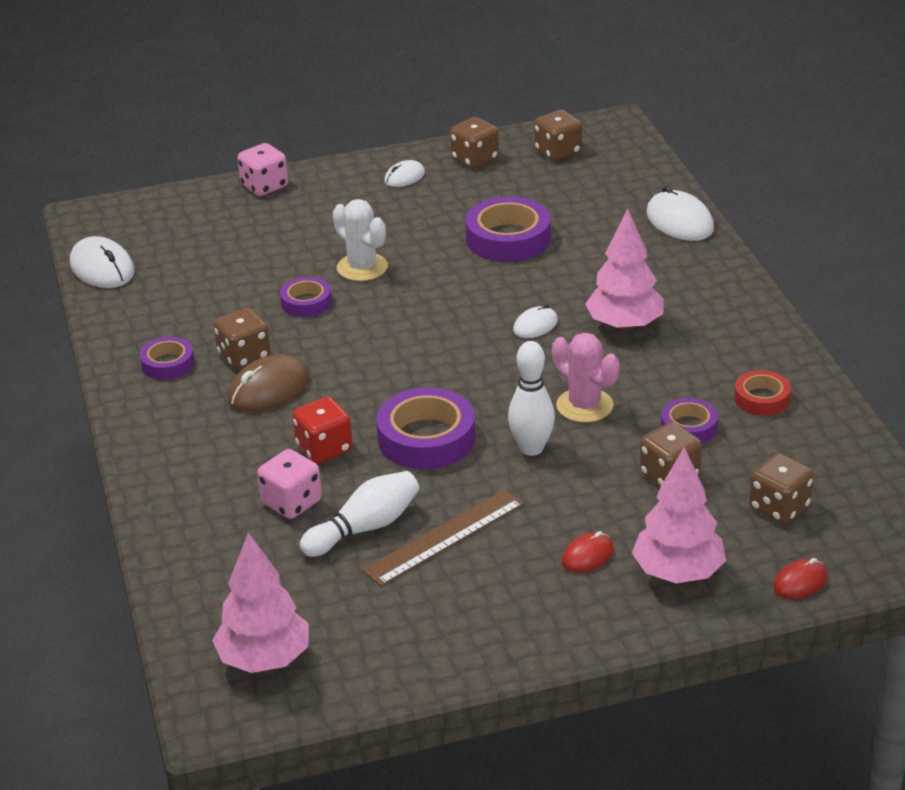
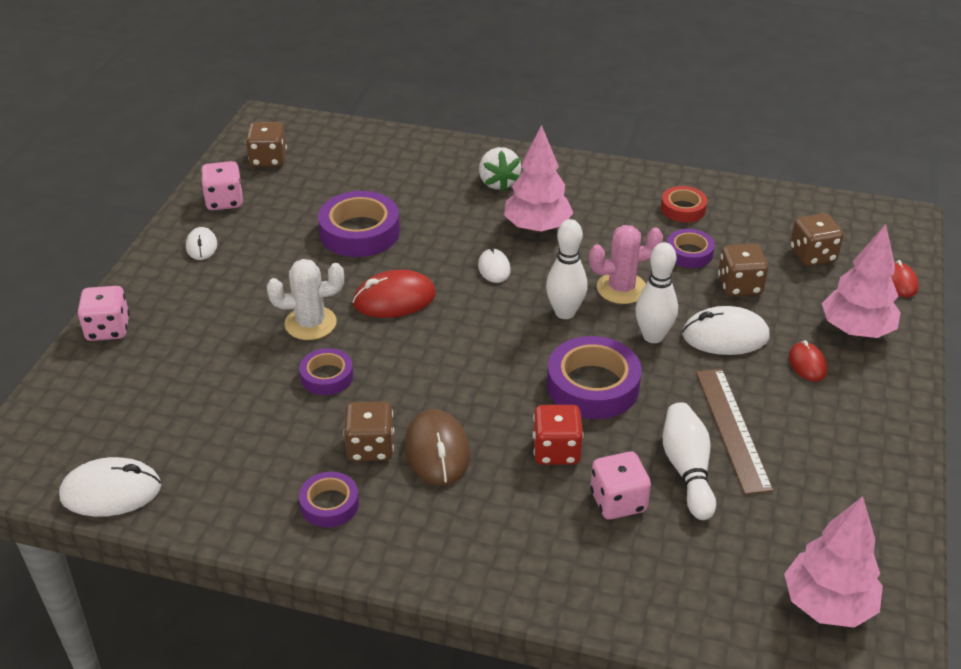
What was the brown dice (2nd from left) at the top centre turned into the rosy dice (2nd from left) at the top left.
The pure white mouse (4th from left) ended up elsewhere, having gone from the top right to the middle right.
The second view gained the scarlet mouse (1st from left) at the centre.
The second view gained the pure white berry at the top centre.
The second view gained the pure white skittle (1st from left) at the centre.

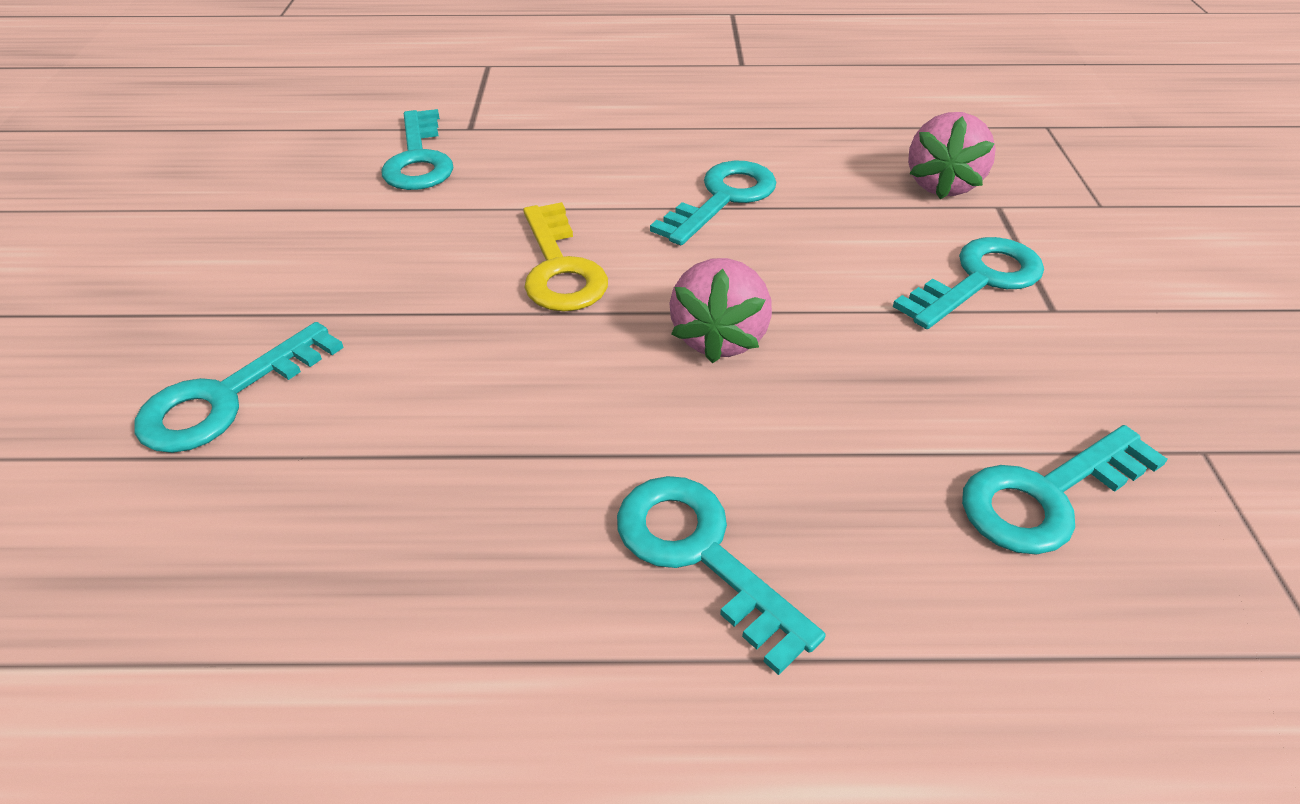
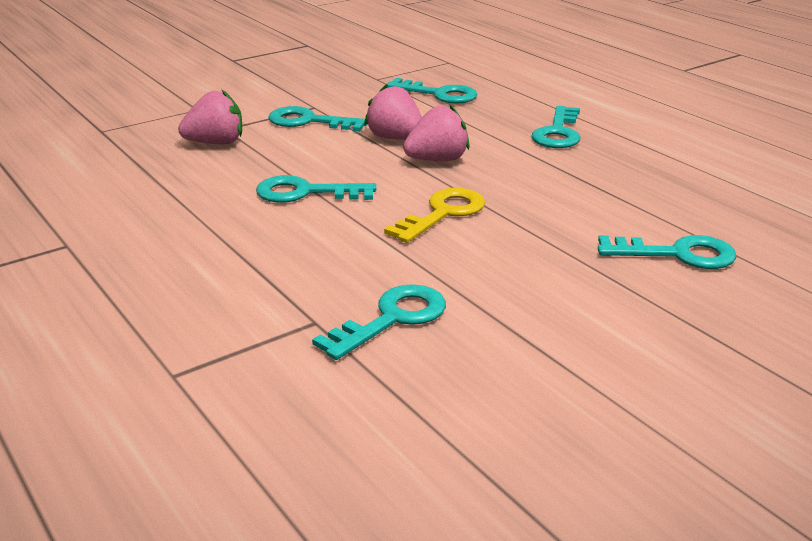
The second view gained the rosy berry (2nd from left) at the top centre.

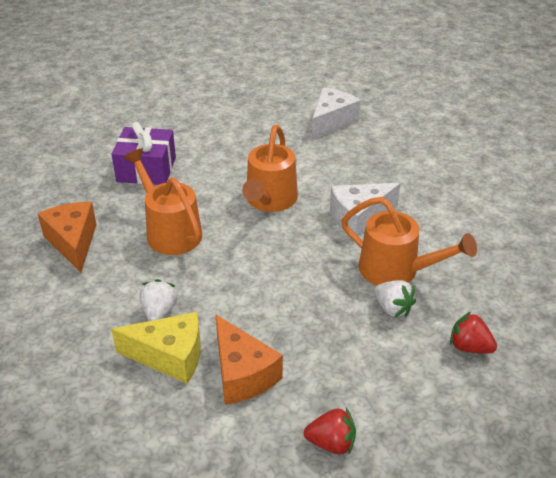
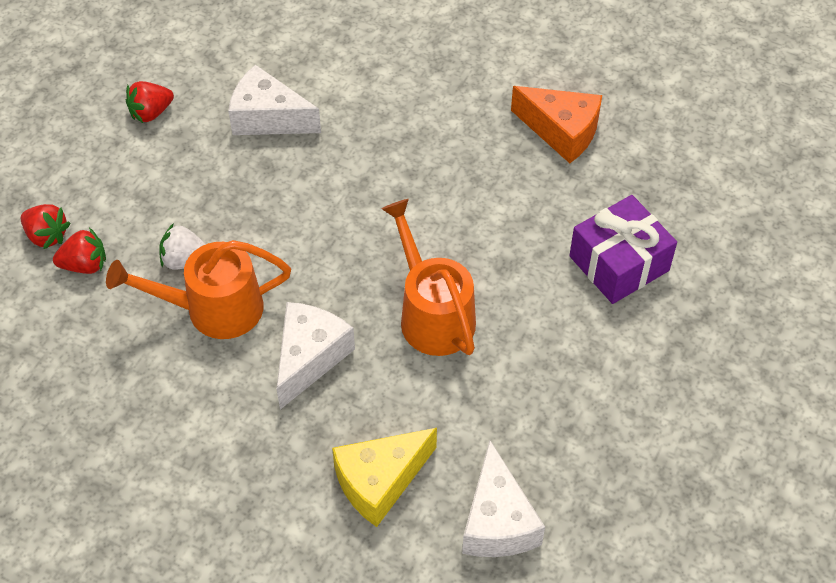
The golden cheese wedge ended up elsewhere, having gone from the bottom left to the bottom centre.
The second view lost the bright orange watering can (1st from left) at the middle left.
The second view lost the pure white berry (1st from left) at the middle left.
What was the bright orange cheese wedge (2nd from left) at the bottom centre turned into the pure white cheese wedge (1st from left) at the top left.
The second view gained the scarlet berry (1st from left) at the middle left.

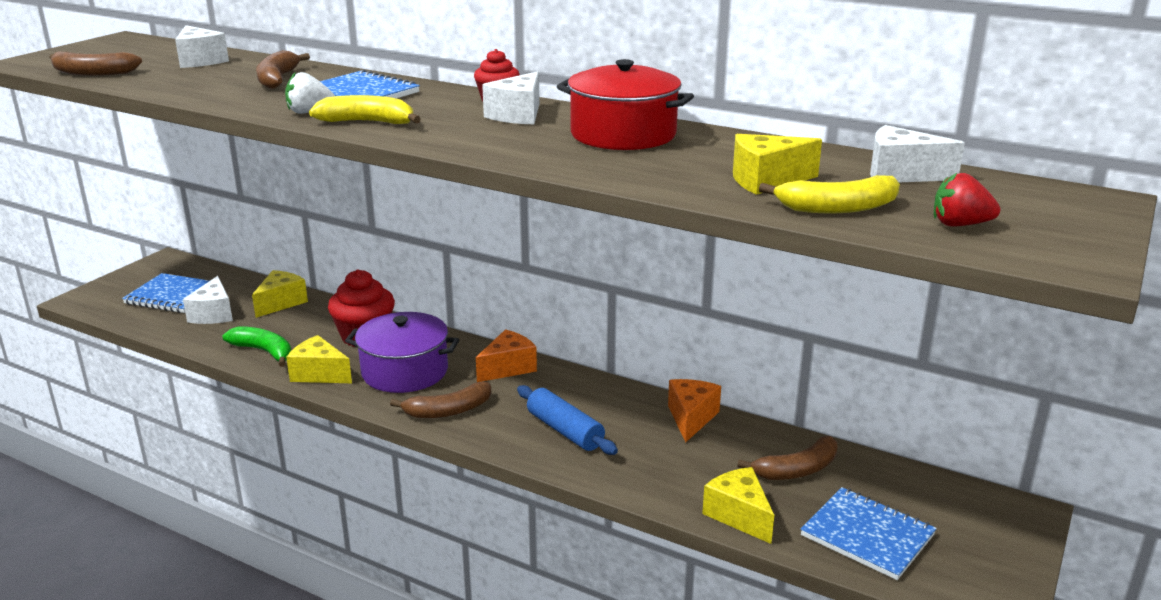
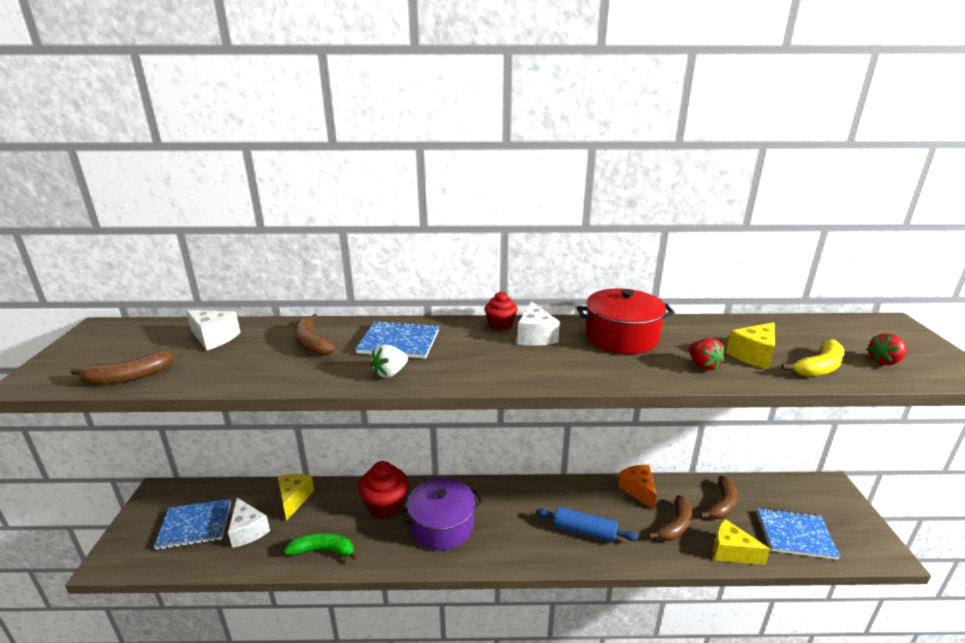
The second view lost the golden cheese wedge (2nd from left) at the middle left.
The second view lost the golden banana fruit (1st from left) at the top left.
The brown banana fruit (3rd from left) ended up elsewhere, having gone from the bottom centre to the bottom right.
The second view lost the bright orange cheese wedge (1st from left) at the centre.
The second view lost the pure white cheese wedge (4th from left) at the top right.
The second view gained the scarlet berry (1st from left) at the middle right.

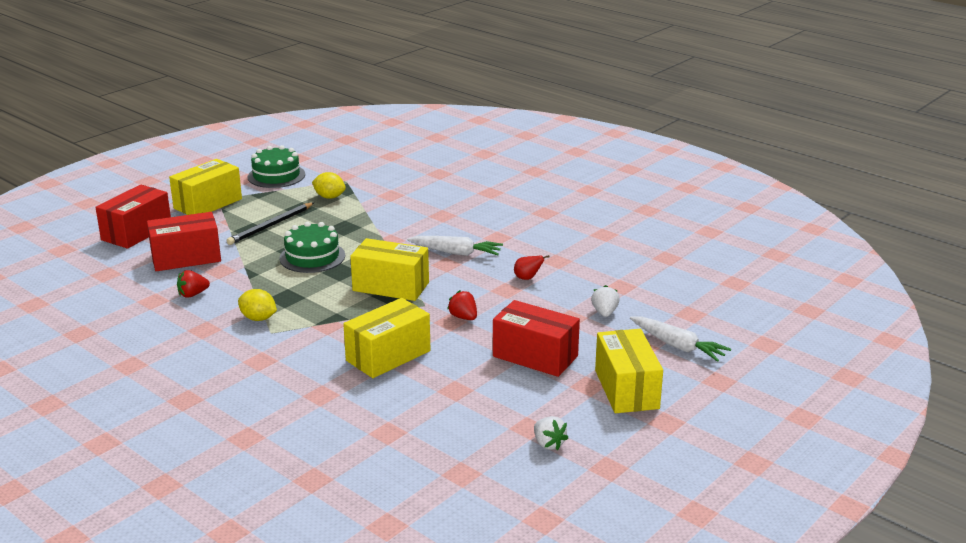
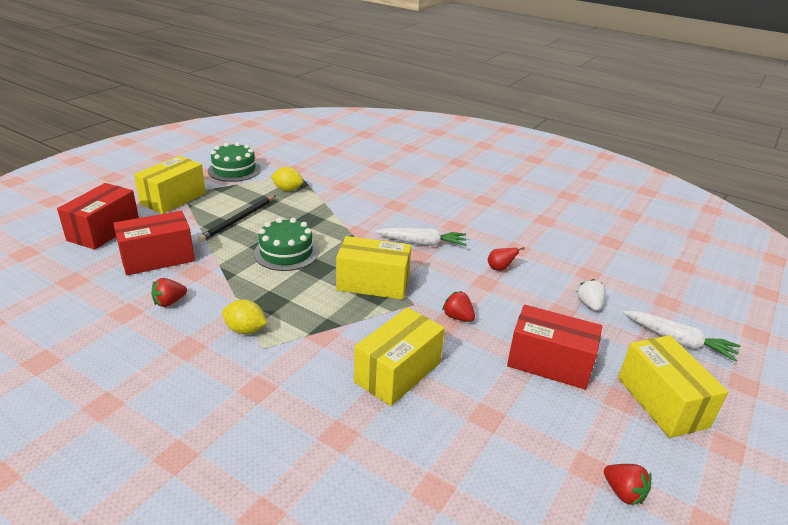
What was the pure white berry (1st from left) at the bottom centre turned into the scarlet berry (3rd from left) at the bottom right.

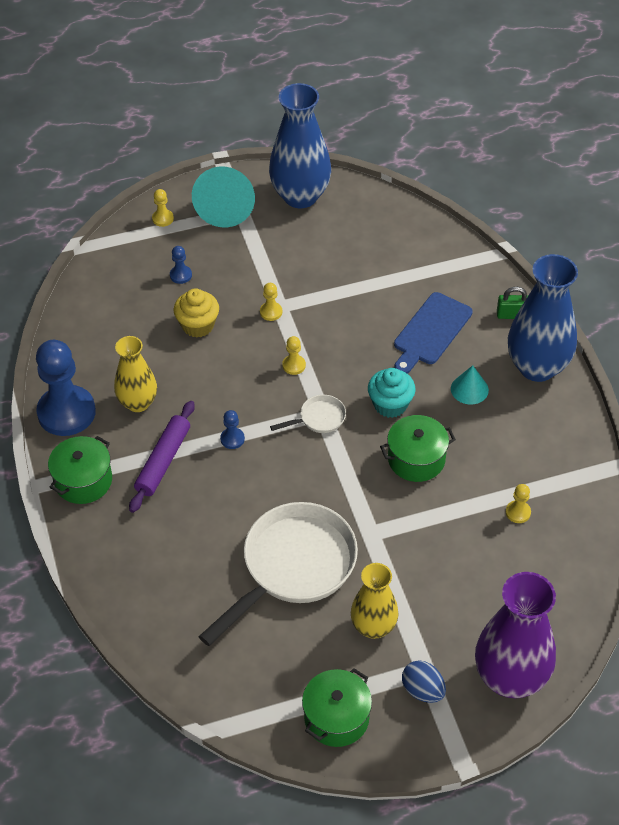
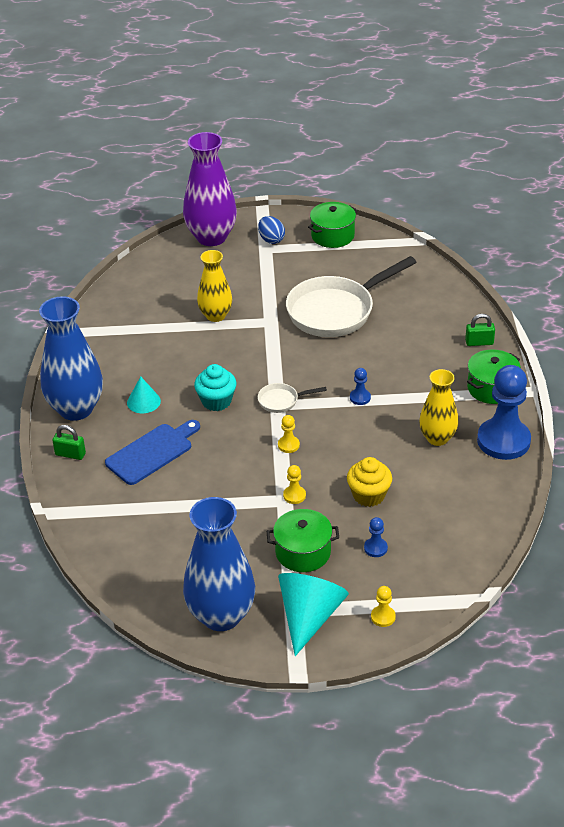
The second view lost the royal purple dough roller at the middle left.
The golden vase (2nd from left in the first image) ended up elsewhere, having gone from the bottom centre to the centre.
The emerald stockpot (3rd from left in the first image) ended up elsewhere, having gone from the middle right to the centre.
The second view lost the golden game pawn (4th from left) at the middle right.
The second view gained the emerald lock (2nd from left) at the middle right.

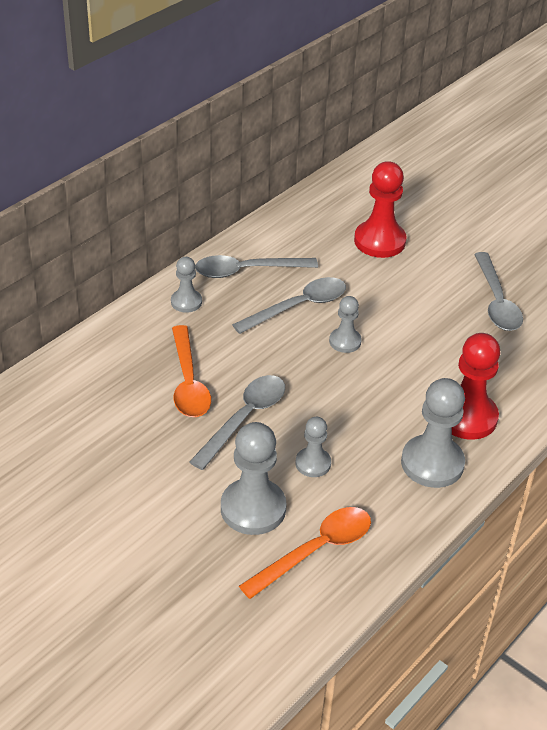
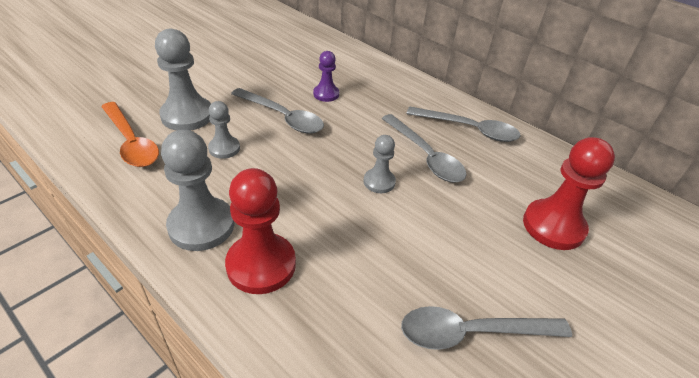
The second view lost the ash-grey game pawn (1st from left) at the centre.
Where the bright orange teaspoon (1st from left) stood at the centre, the royal purple game pawn came to stand at the top centre.
The ash-grey teaspoon (2nd from left in the first image) at the centre ended up facing another way, 120 degrees clockwise from before.

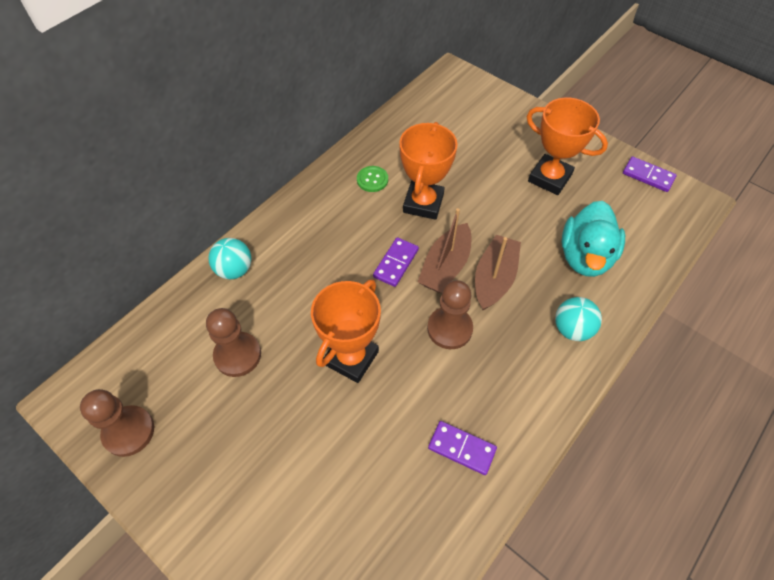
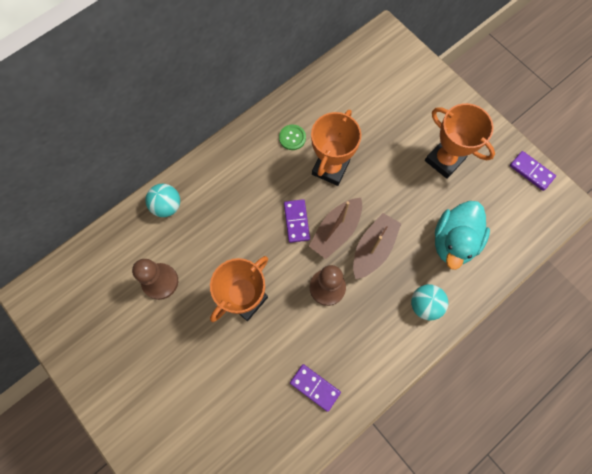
The second view lost the brown game pawn (1st from left) at the bottom left.
The royal purple domino piece (1st from left) at the centre ended up facing another way, 45 degrees counterclockwise from before.

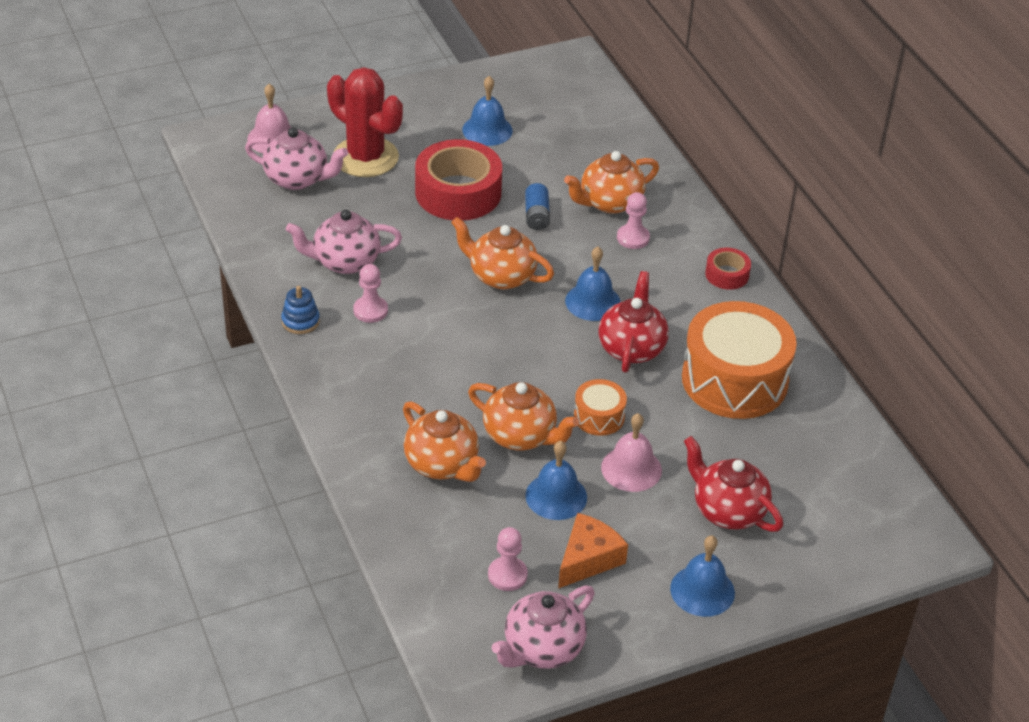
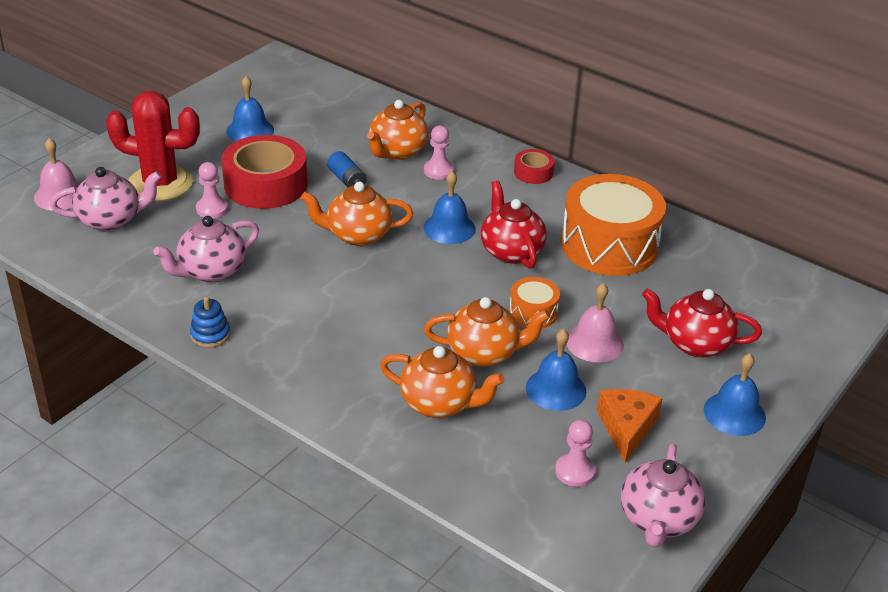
The rosy game pawn (1st from left) ended up elsewhere, having gone from the centre to the top left.

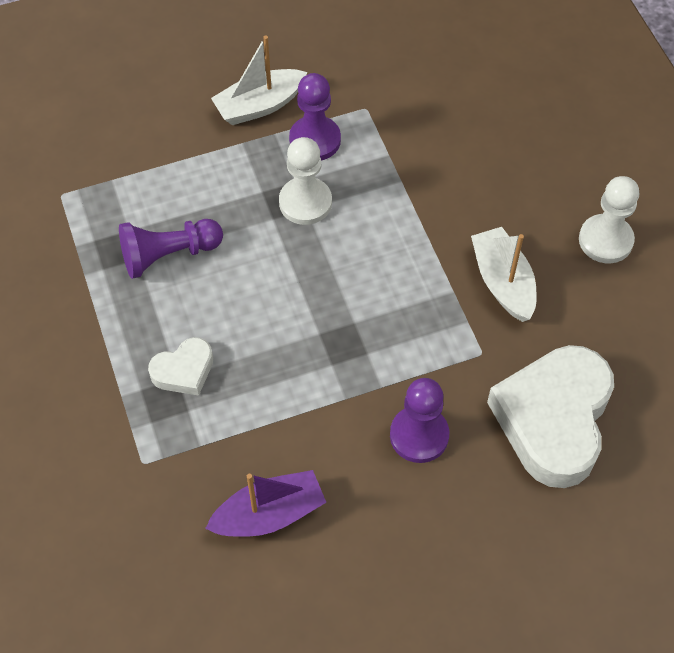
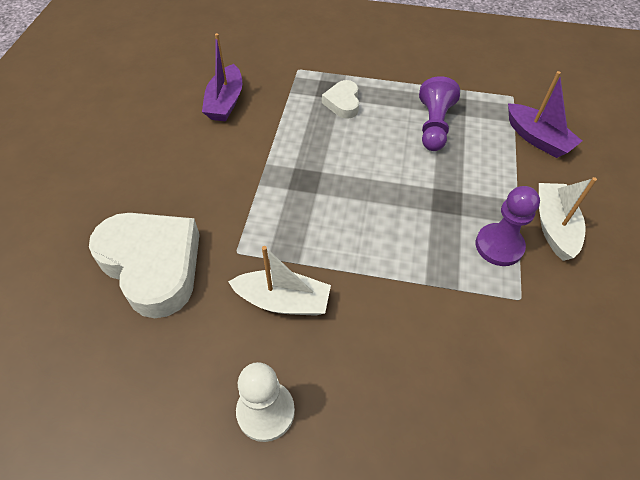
The second view lost the pure white game pawn (1st from left) at the top centre.
The second view lost the royal purple game pawn (3rd from left) at the centre.
The second view gained the royal purple boat (2nd from left) at the top right.

